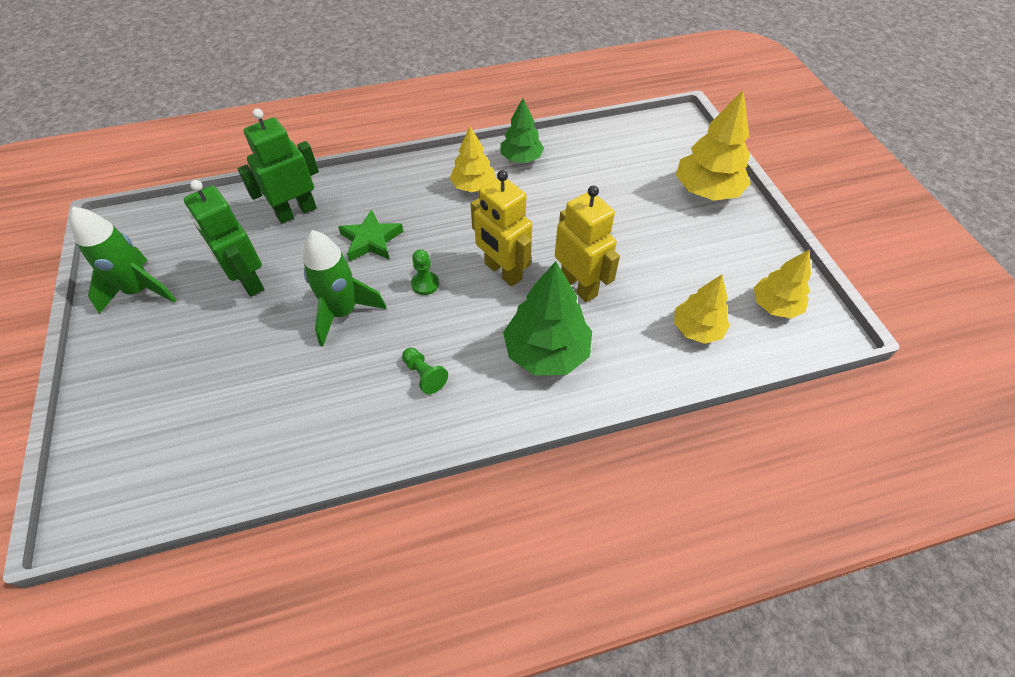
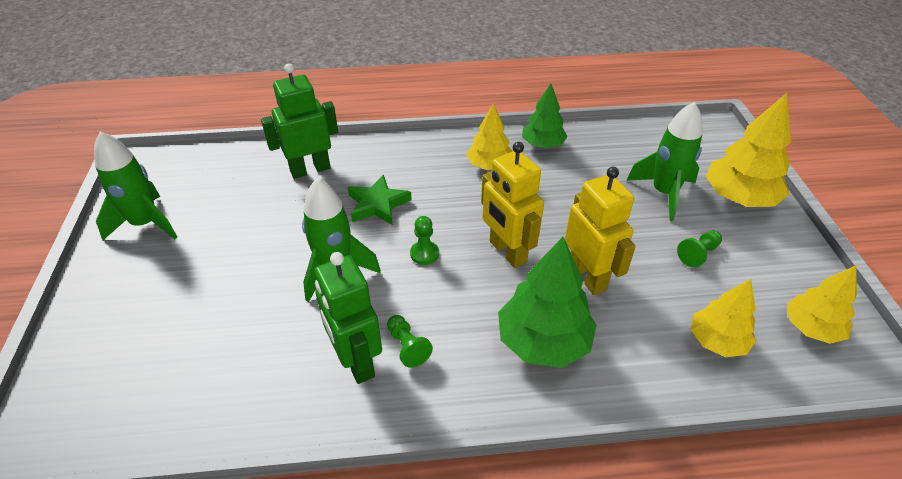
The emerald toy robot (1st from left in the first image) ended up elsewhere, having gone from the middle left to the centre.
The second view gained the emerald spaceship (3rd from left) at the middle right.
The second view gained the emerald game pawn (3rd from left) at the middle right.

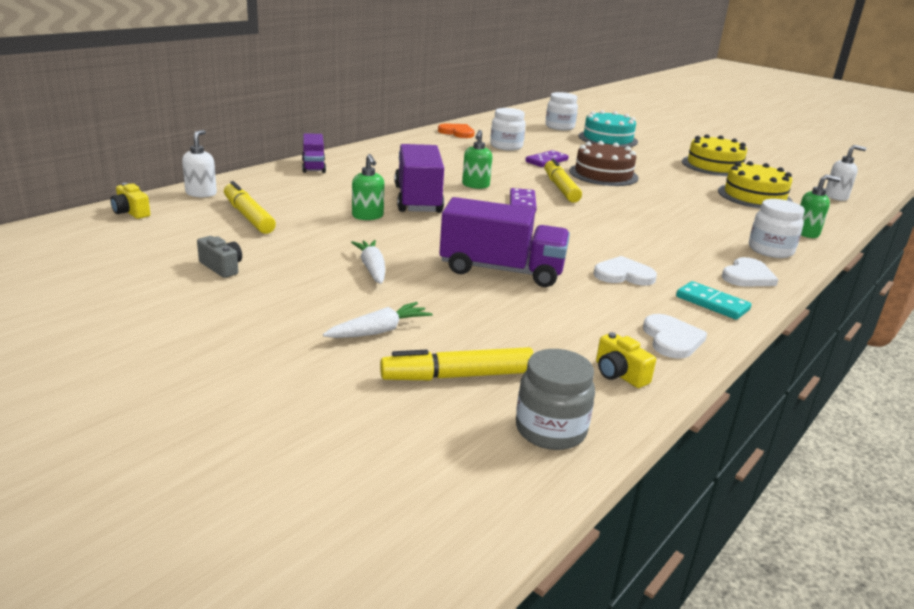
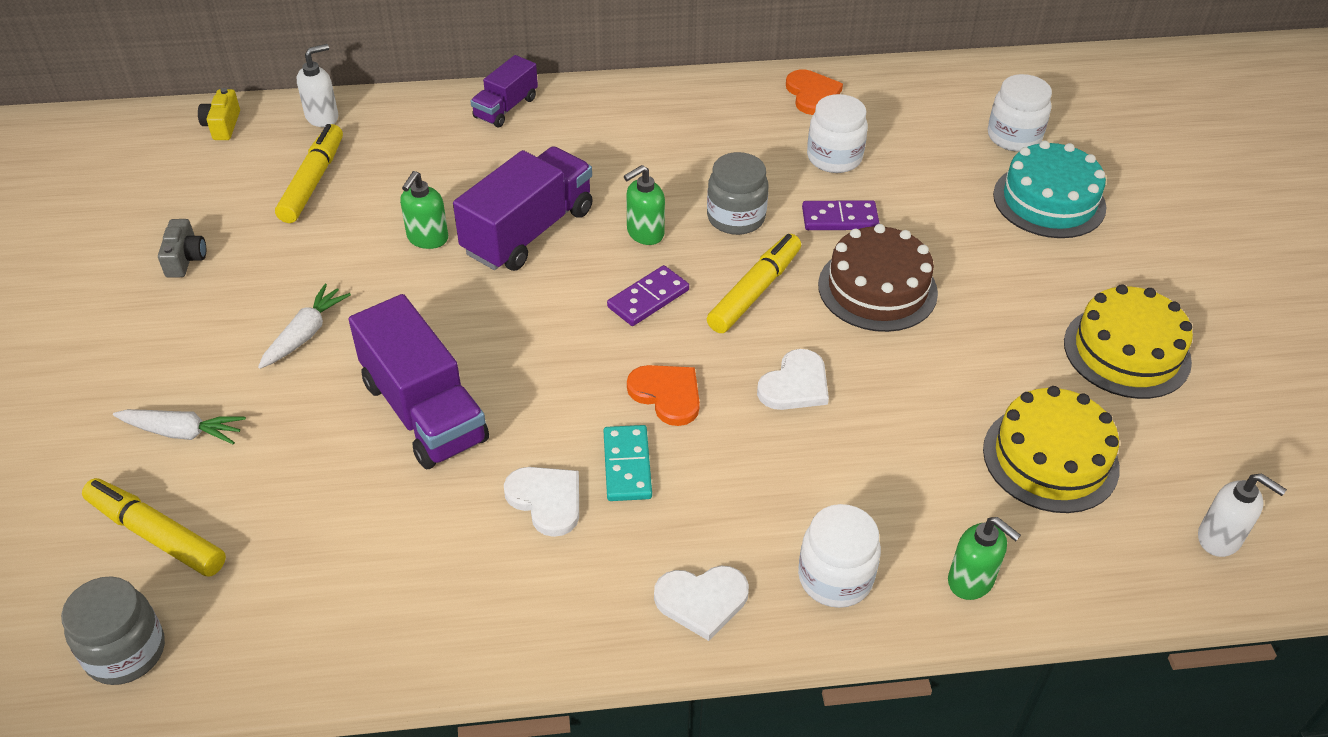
The second view lost the golden photo camera (2nd from left) at the middle right.
The pure white heart (2nd from left in the first image) ended up elsewhere, having gone from the middle right to the centre.
The teal domino piece ended up elsewhere, having gone from the middle right to the centre.
The second view gained the bright orange heart (1st from left) at the centre.
The second view gained the ash-grey jar (2nd from left) at the top centre.

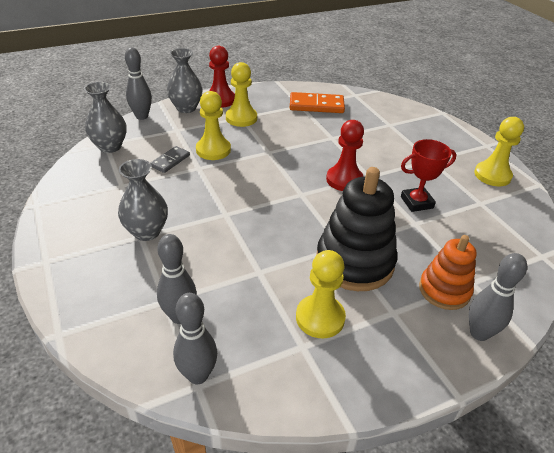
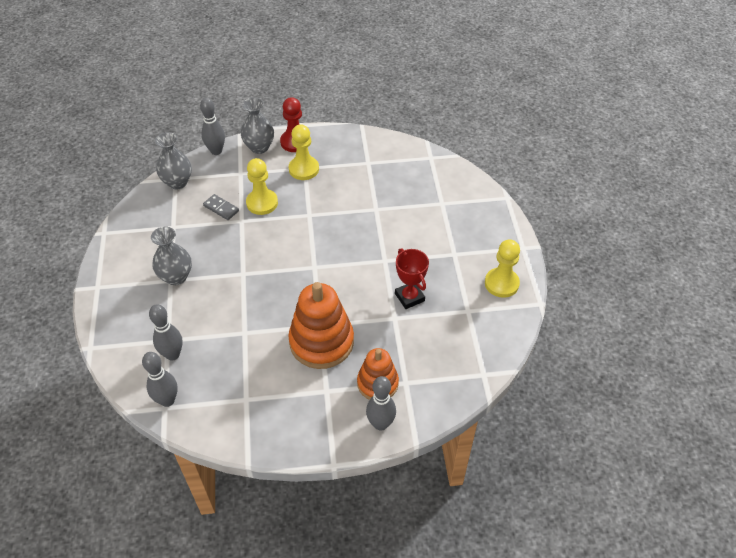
The ash-grey domino piece at the middle left ended up facing another way, 75 degrees clockwise from before.
The second view lost the bright orange domino piece at the top centre.
The second view lost the golden game pawn (3rd from left) at the centre.
What was the black stacking rings at the centre turned into the bright orange stacking rings (1st from left) at the centre.
The second view lost the scarlet game pawn (2nd from left) at the centre.
The scarlet prize cup at the middle right ended up facing another way, 60 degrees clockwise from before.

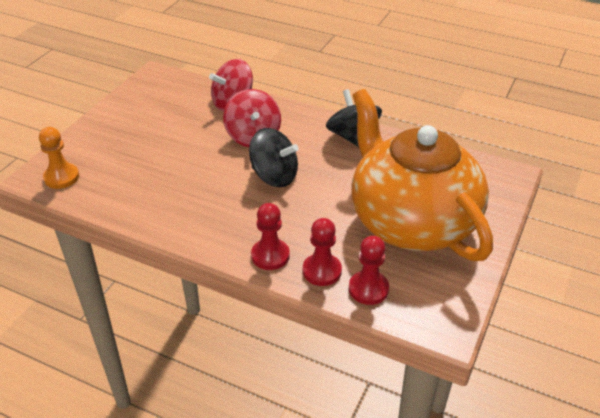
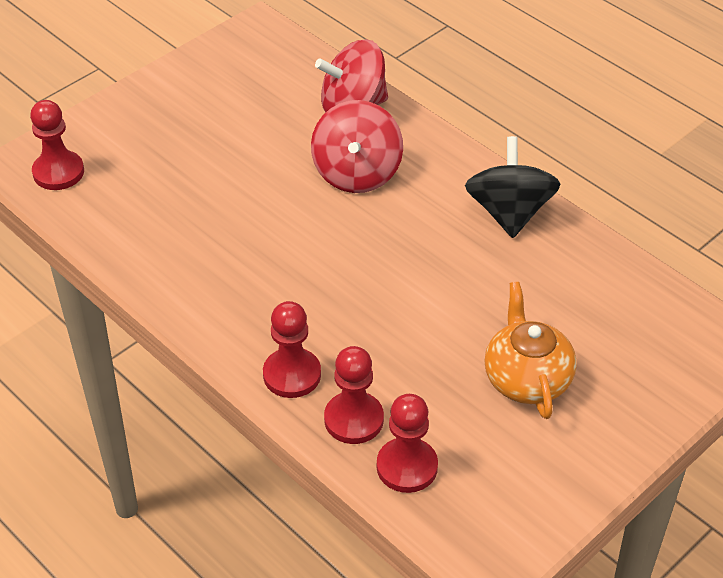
What was the bright orange game pawn at the middle left turned into the scarlet game pawn (1st from left) at the top left.
The second view lost the black spinning top (1st from left) at the centre.
The size of the bright orange china teapot at the middle right changed by a factor of 0.44.

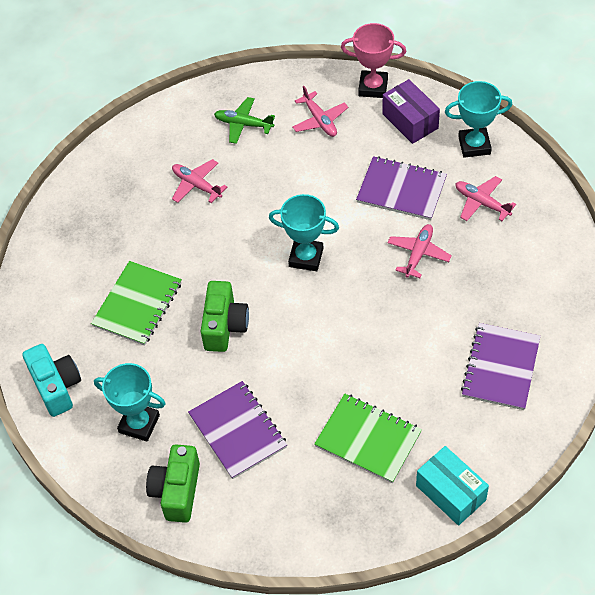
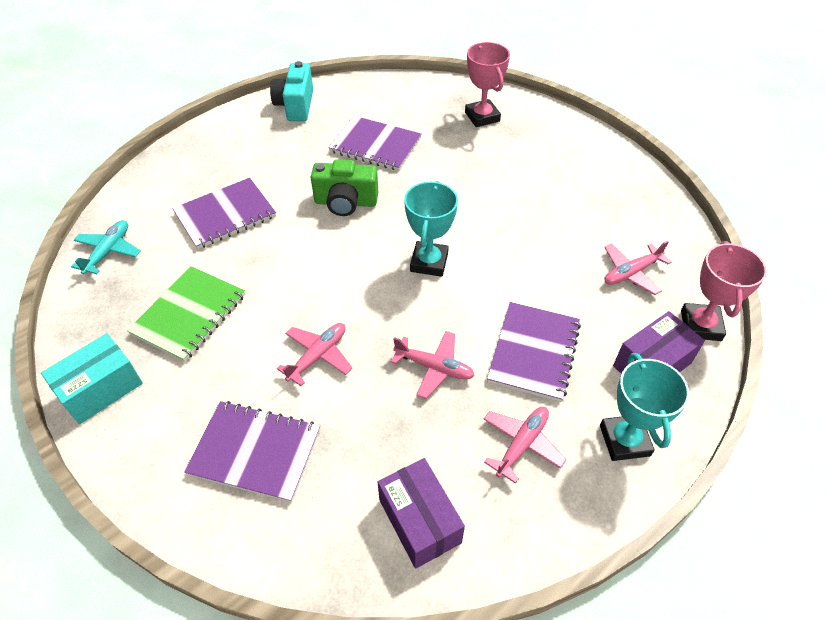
The teal photo camera at the middle left ended up facing another way, 120 degrees clockwise from before.
What was the emerald notebook (1st from left) at the middle left turned into the royal purple notebook (3rd from left) at the top centre.
The second view lost the teal prize cup (1st from left) at the bottom left.
The second view lost the emerald photo camera (1st from left) at the bottom left.
The rosy aeroplane (1st from left) ended up elsewhere, having gone from the top centre to the centre.
The second view lost the emerald aeroplane at the top centre.
The second view gained the teal aeroplane at the middle left.
The second view gained the royal purple parcel (1st from left) at the bottom centre.
The second view gained the rosy prize cup (1st from left) at the top centre.

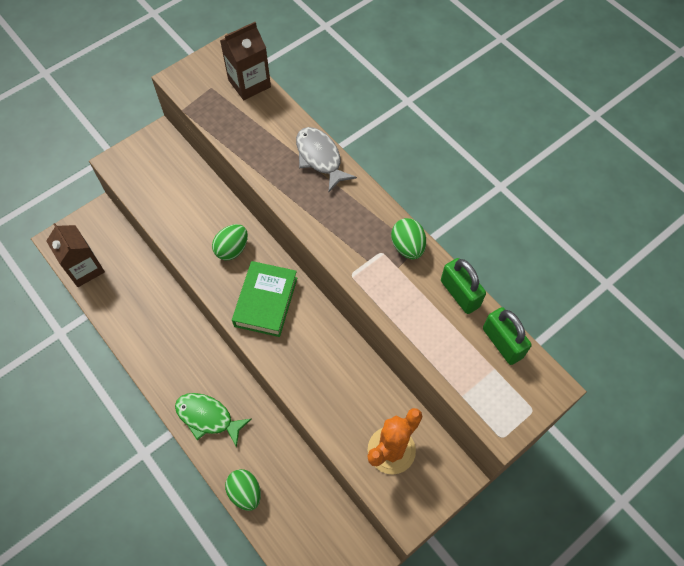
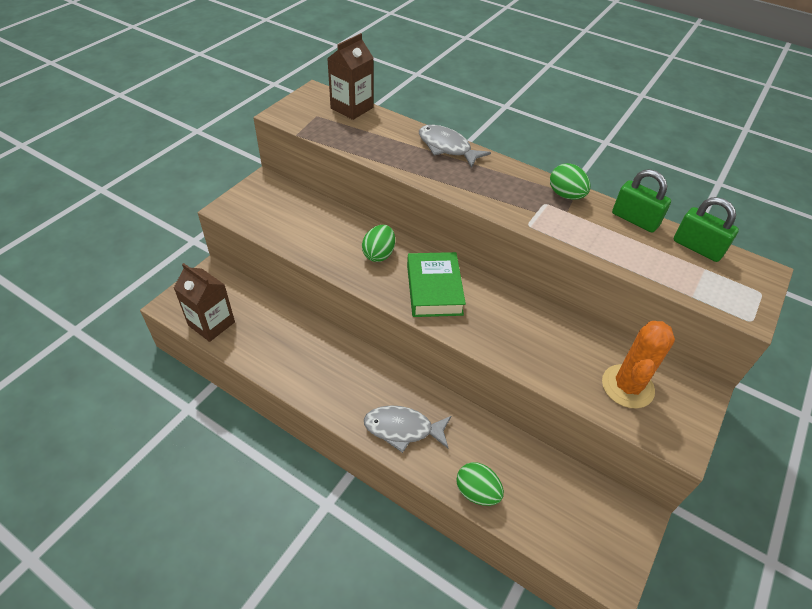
What was the emerald fish at the bottom left turned into the ash-grey fish (1st from left) at the bottom centre.

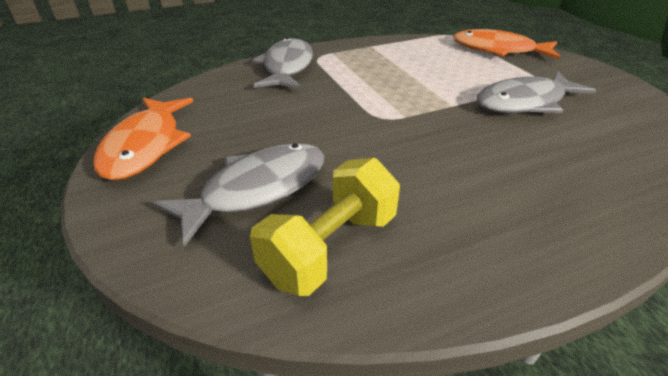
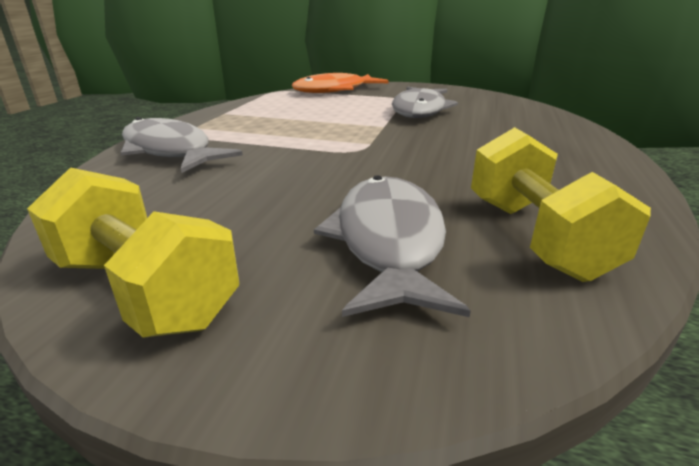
Where the bright orange fish (1st from left) stood at the middle left, the golden dumbbell (1st from left) came to stand at the middle left.

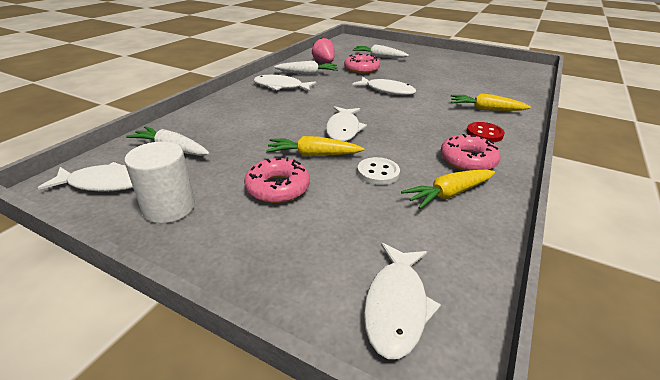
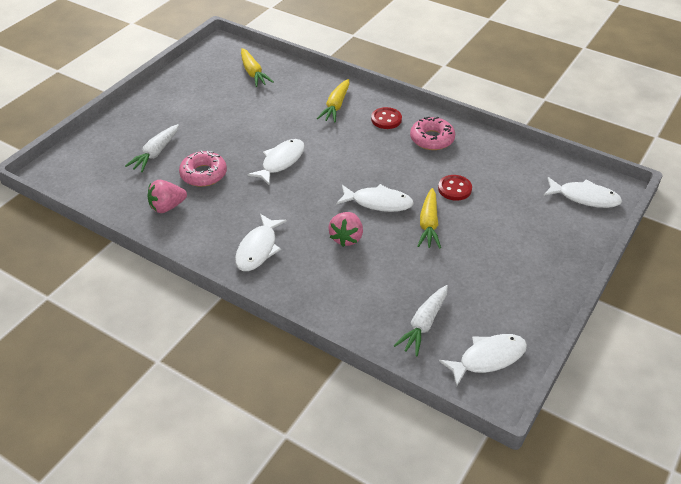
The pure white fish (1st from left in the first image) at the middle left ended up facing another way, 60 degrees clockwise from before.
The second view lost the pure white cylinder shape at the middle left.
The second view lost the rosy donut (1st from left) at the centre.
The second view lost the pure white toy carrot (2nd from left) at the top centre.
What was the pure white sewing button at the centre turned into the scarlet sewing button (2nd from left) at the middle right.
The golden toy carrot (2nd from left in the first image) ended up elsewhere, having gone from the middle right to the top centre.
The second view gained the rosy berry (2nd from left) at the centre.

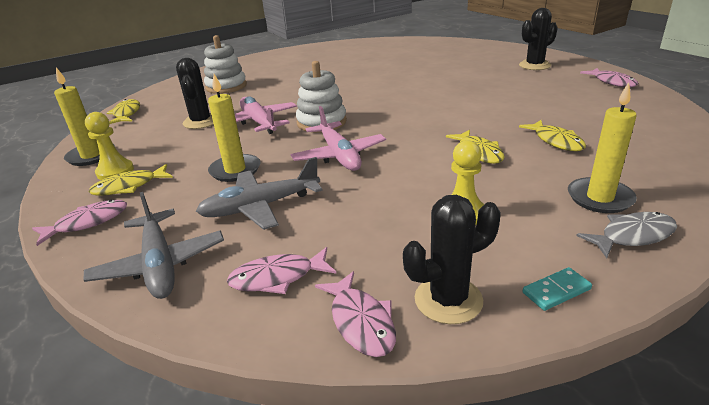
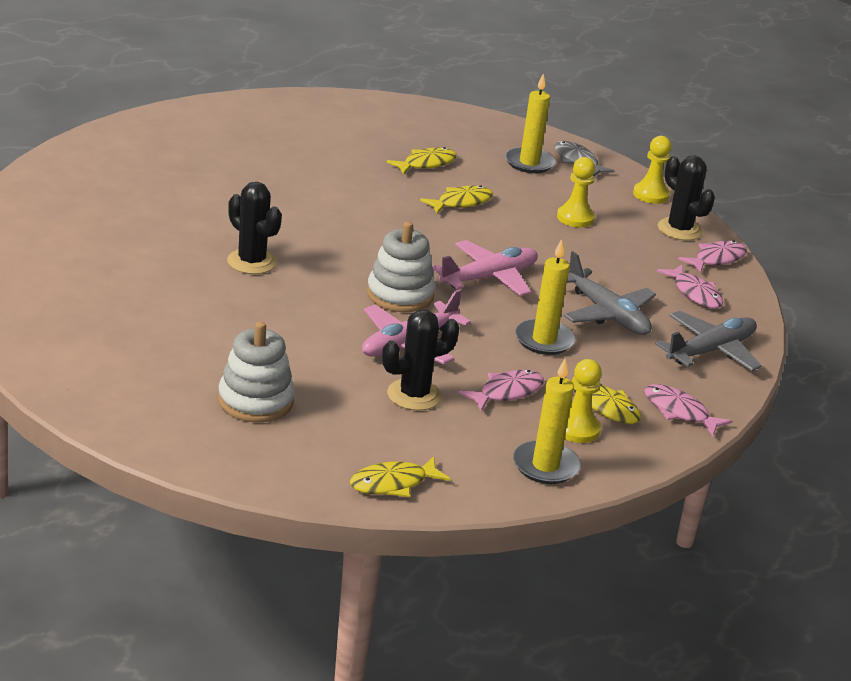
The black saguaro cactus (3rd from left in the first image) ended up elsewhere, having gone from the top right to the middle left.
Where the teal domino piece stood at the bottom right, the golden game pawn (3rd from left) came to stand at the top right.
The rosy fish (4th from left in the first image) ended up elsewhere, having gone from the top right to the centre.

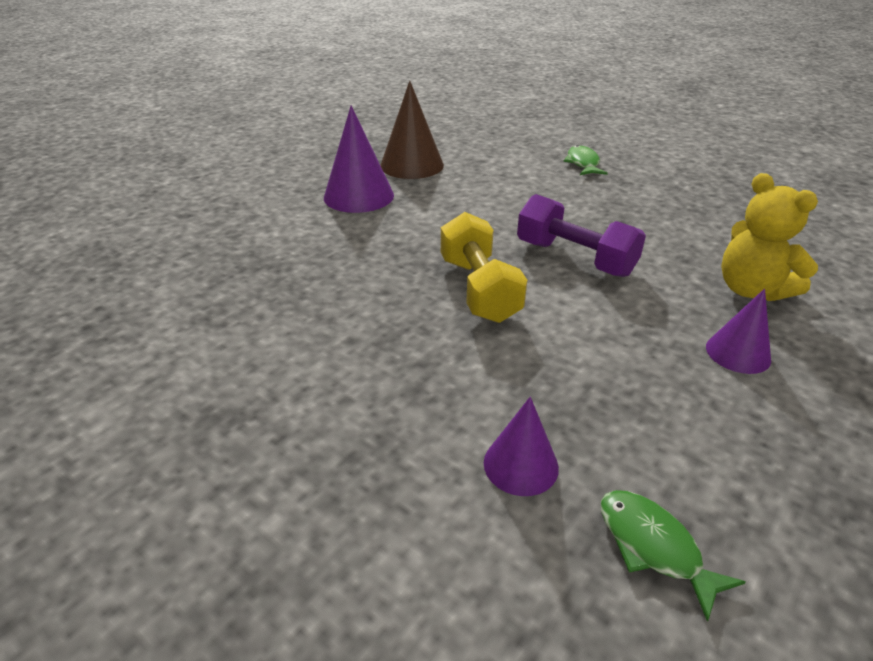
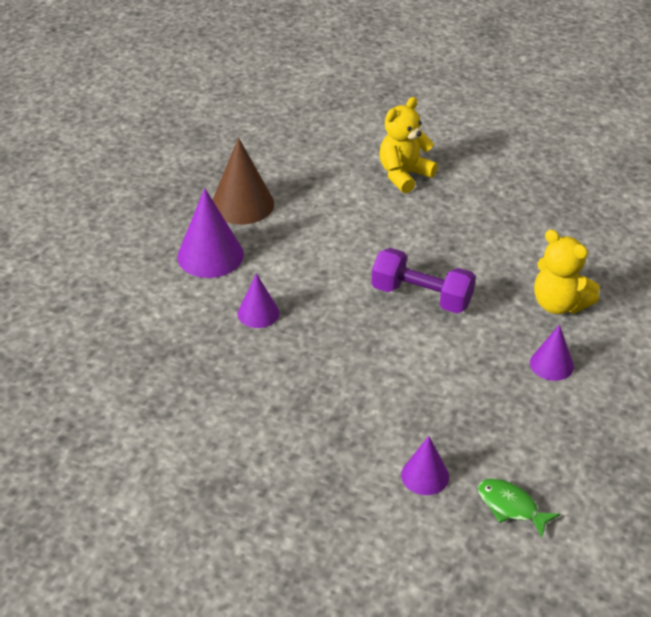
The second view lost the golden dumbbell at the centre.
Where the emerald fish (1st from left) stood at the top right, the golden teddy bear (1st from left) came to stand at the top centre.
The second view gained the royal purple cone (2nd from left) at the centre.

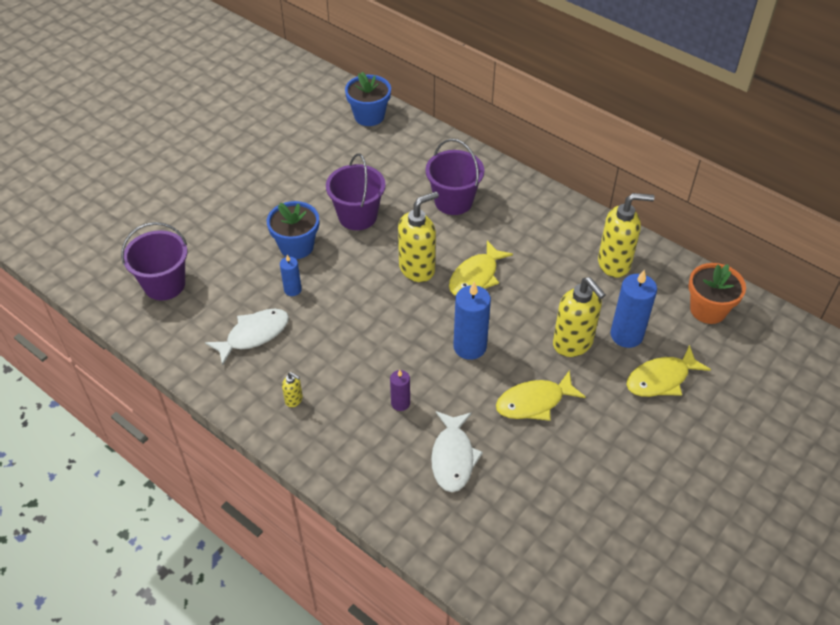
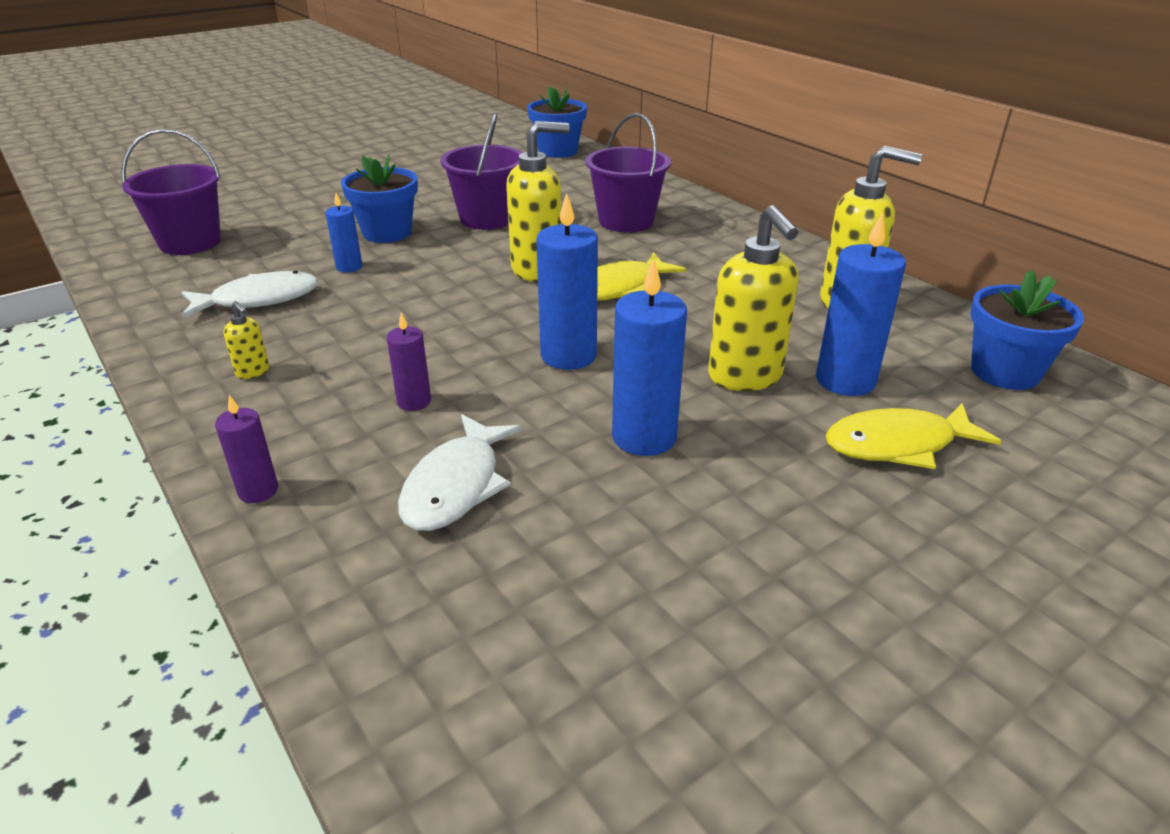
Where the golden fish (2nd from left) stood at the centre, the blue wax candle (3rd from left) came to stand at the centre.
What was the bright orange potted plant at the middle right turned into the blue potted plant (3rd from left) at the middle right.
The second view gained the royal purple wax candle (1st from left) at the middle left.

